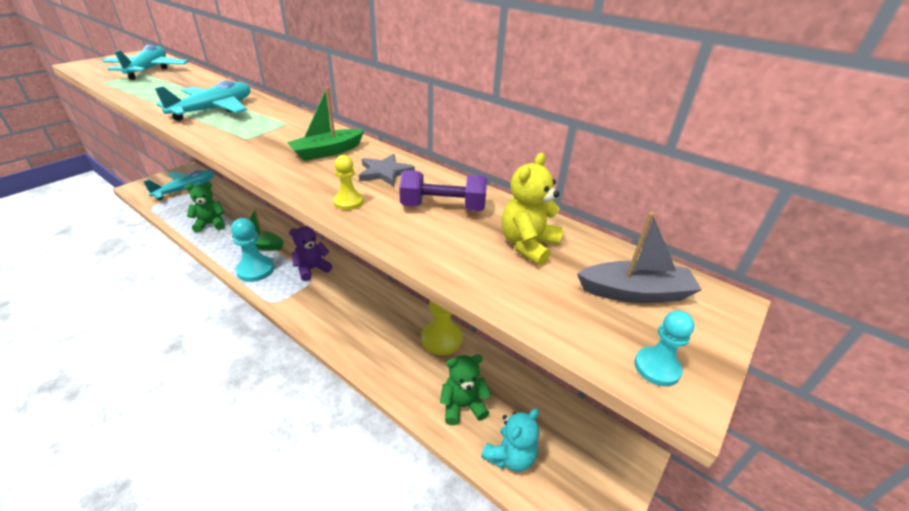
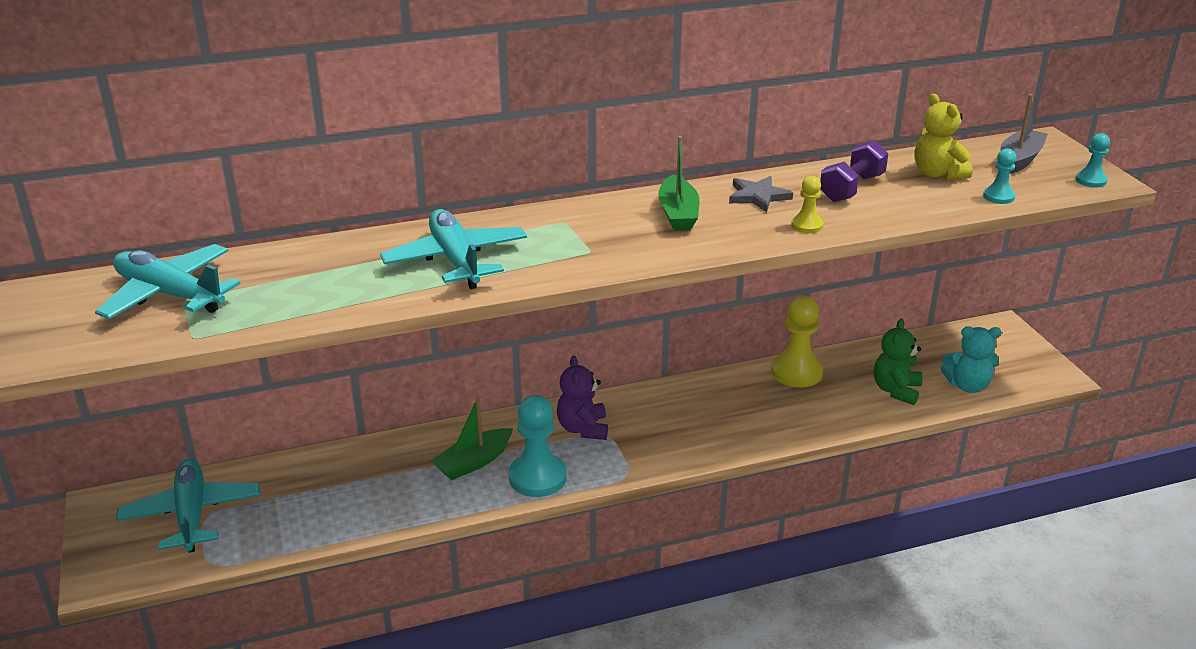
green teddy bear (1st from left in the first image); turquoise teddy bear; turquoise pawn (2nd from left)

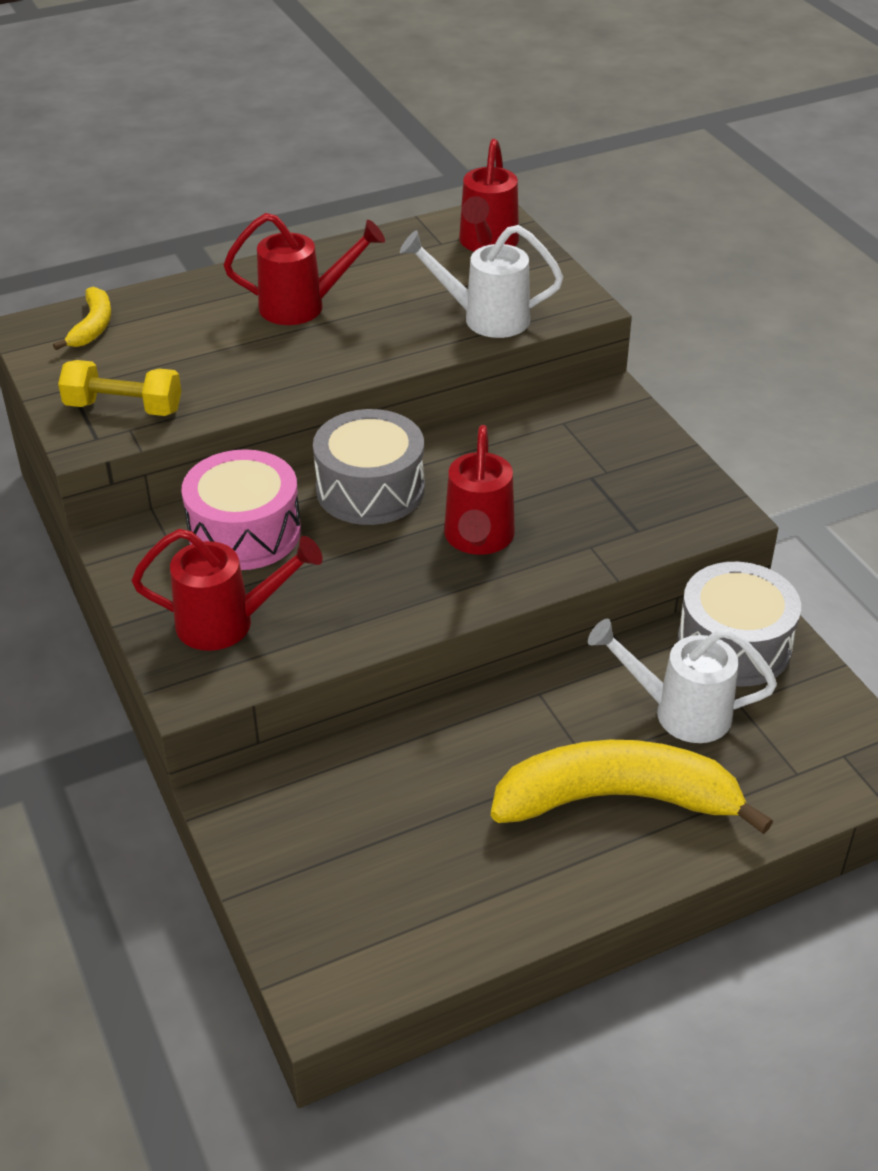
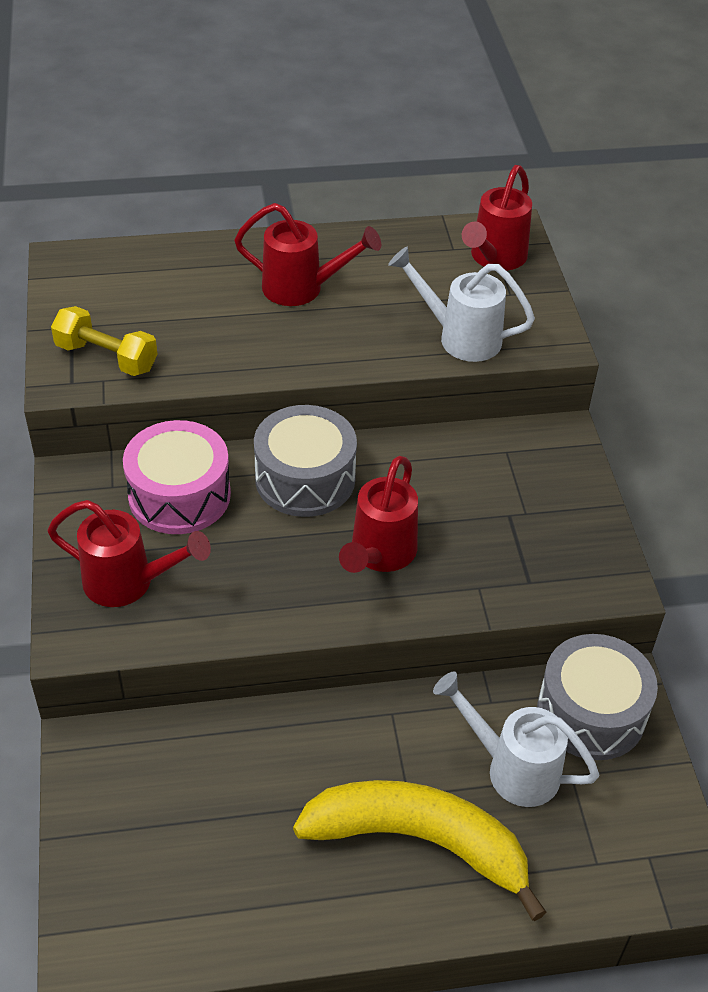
yellow banana (1st from left in the first image)

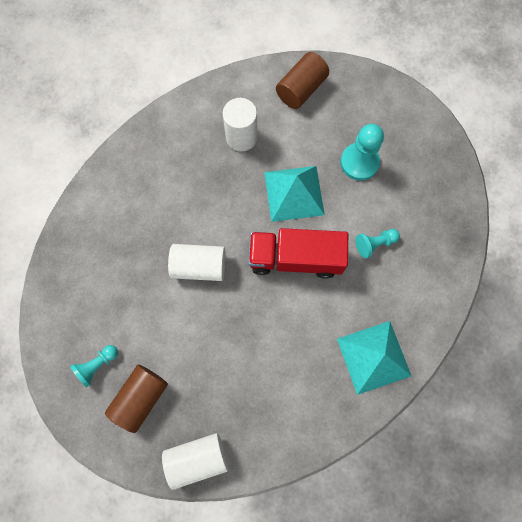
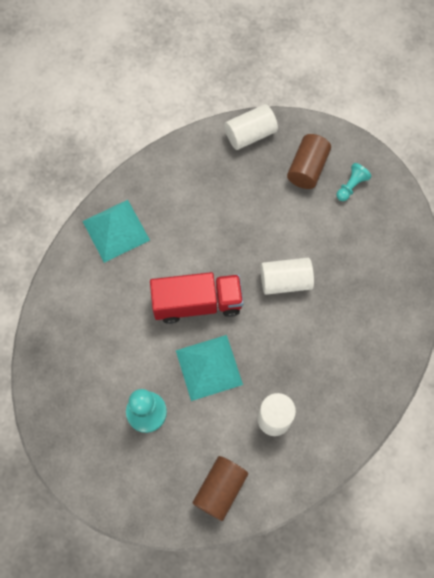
turquoise pawn (3rd from left in the first image)

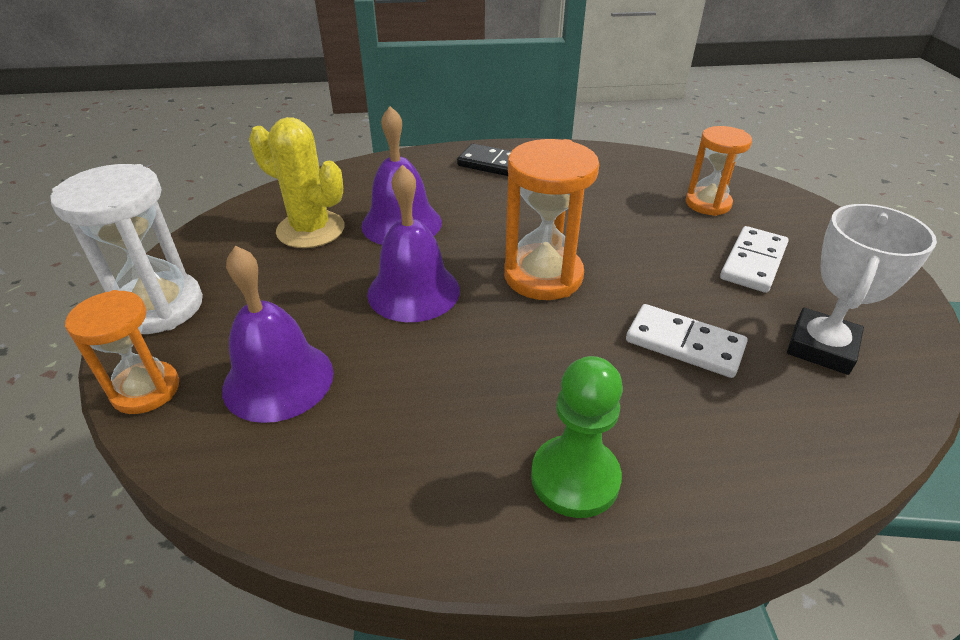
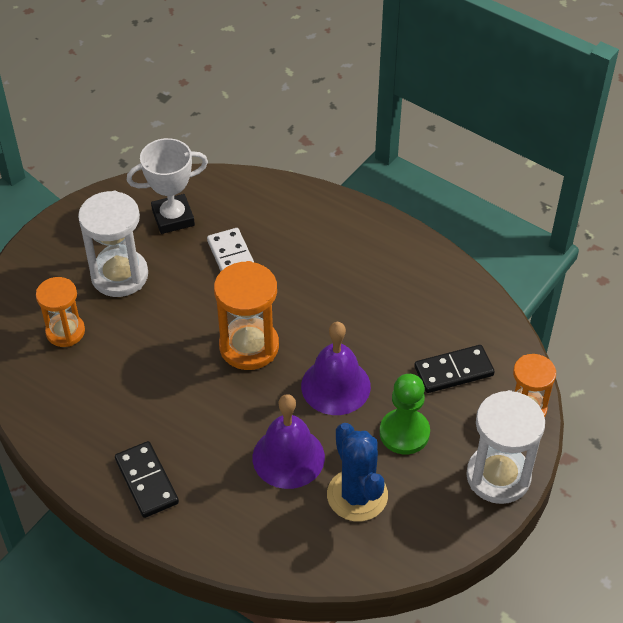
black domino (2nd from left); blue cactus; green pawn; white hourglass (1st from left)

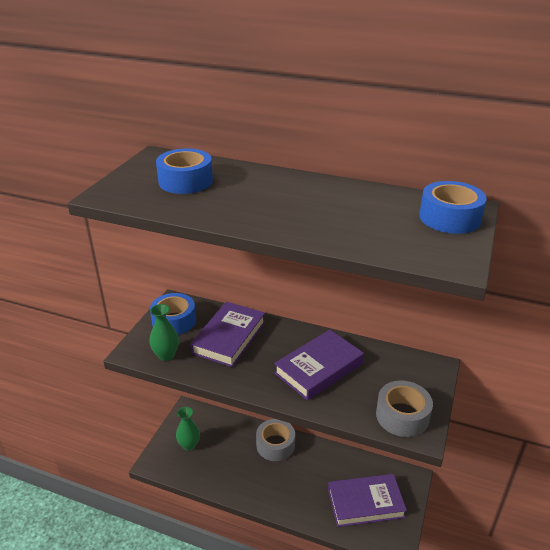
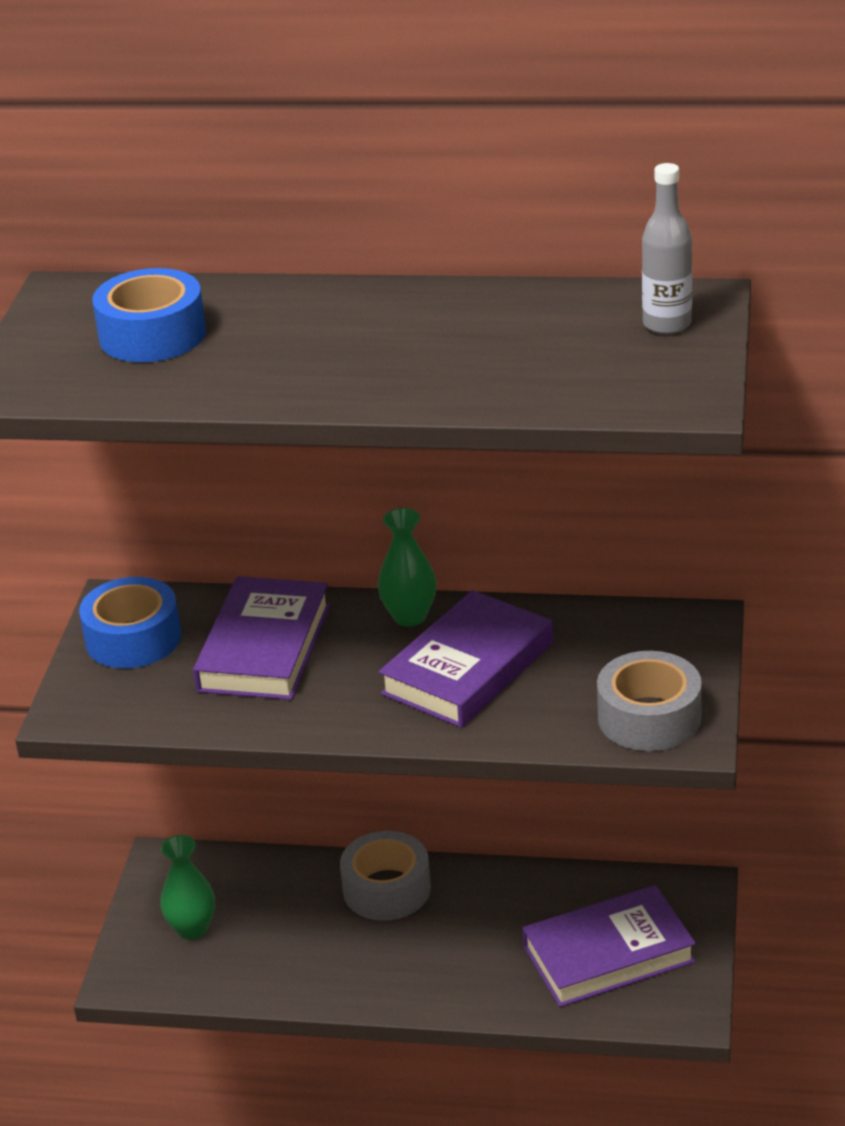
green vase (2nd from left); grey bottle

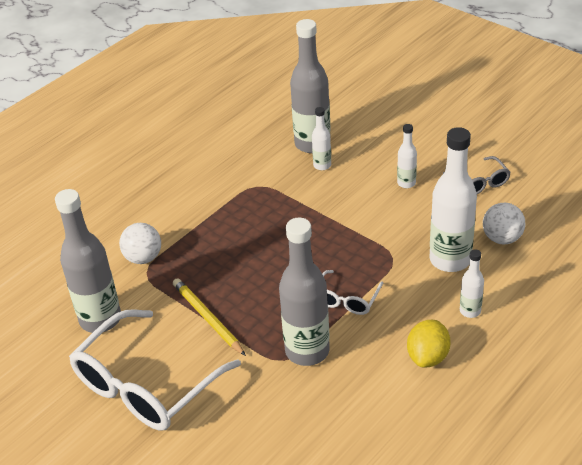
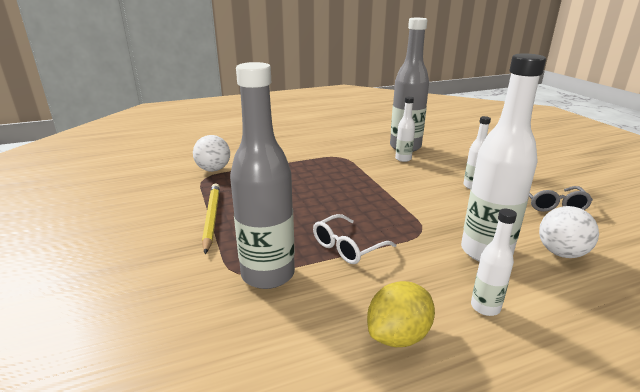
grey bottle (1st from left in the first image); white glasses (1st from left in the first image)

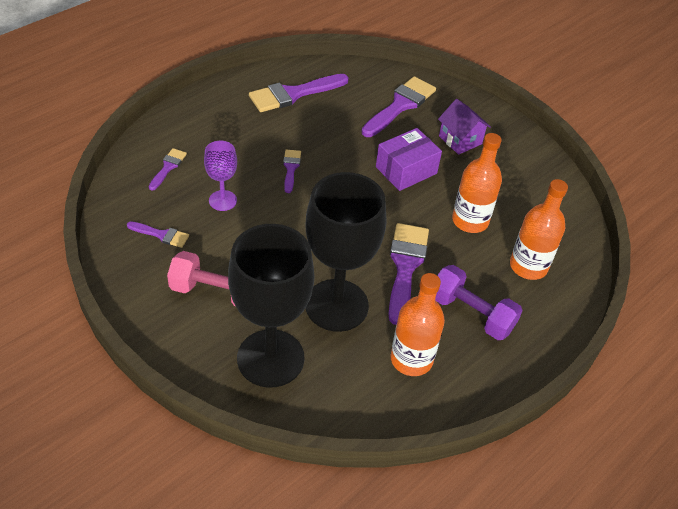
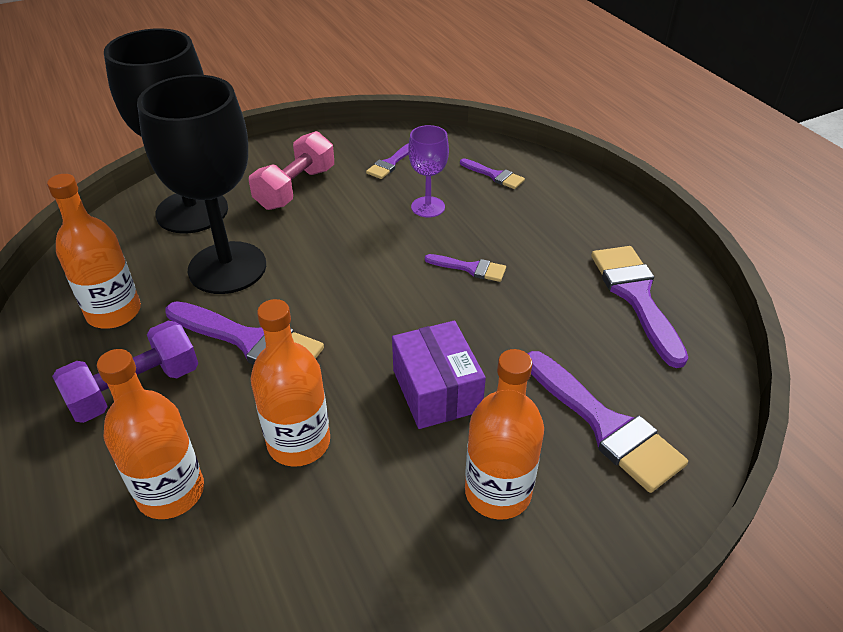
orange bottle (4th from left)

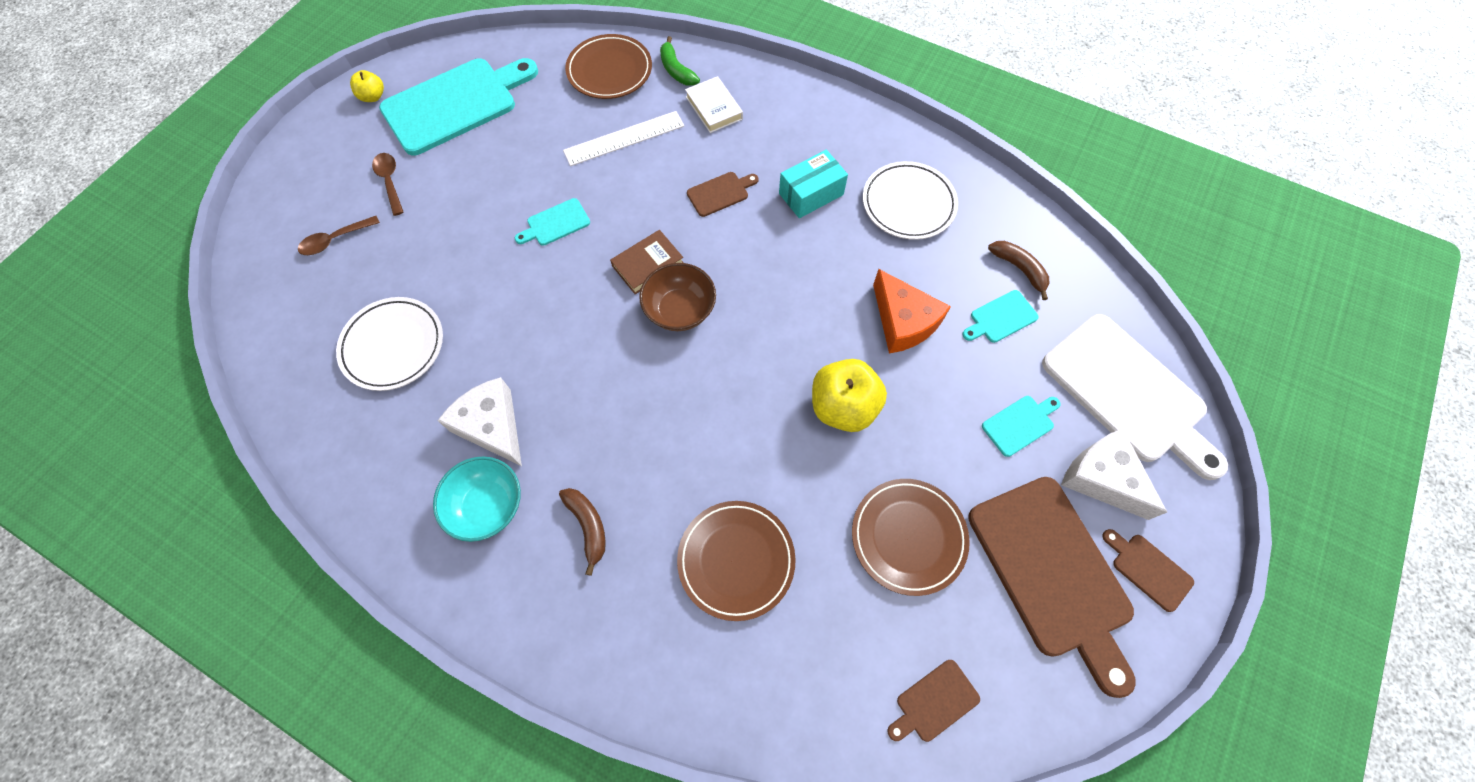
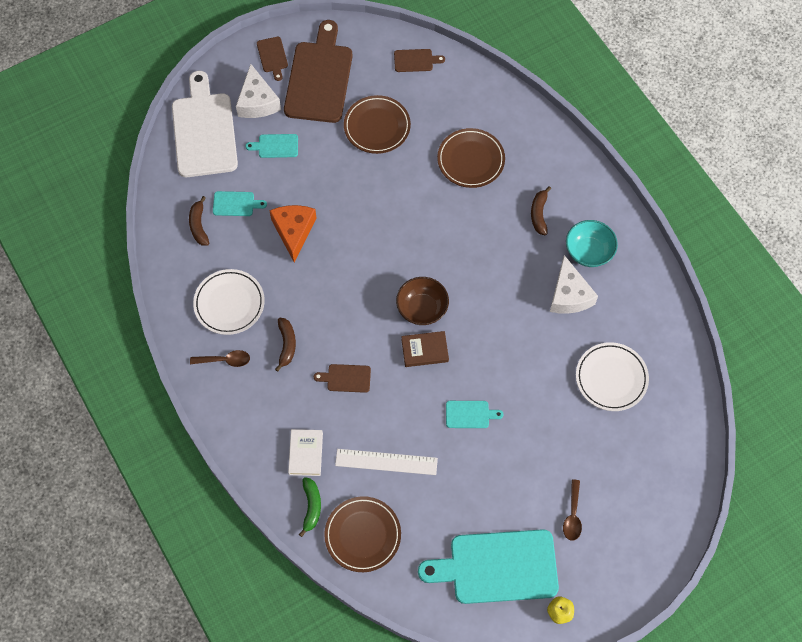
brown spoon (1st from left); brown banana (2nd from left); yellow apple (2nd from left in the first image)

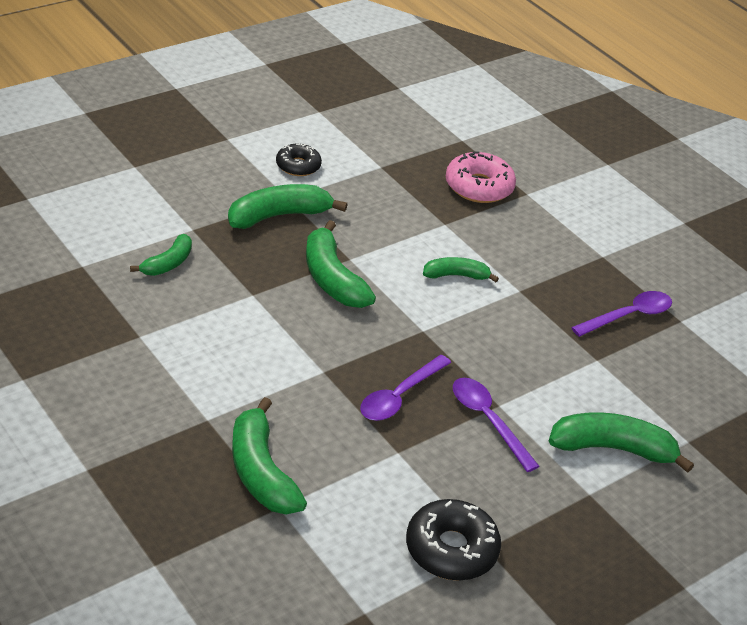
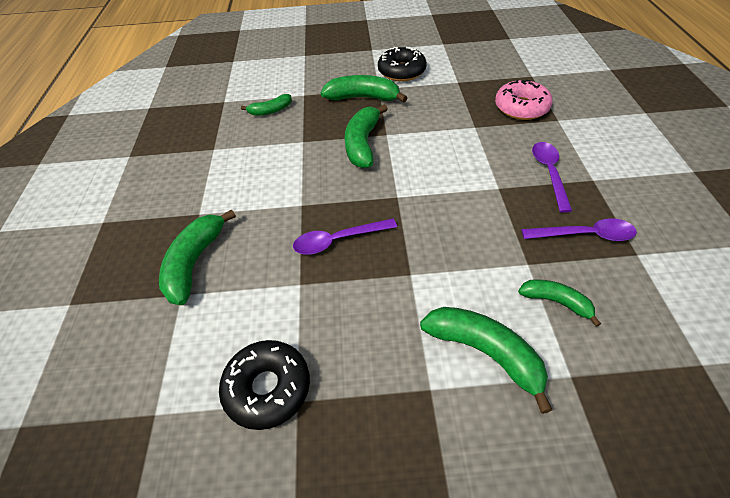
black donut (2nd from left); green banana (6th from left); purple spoon (2nd from left)

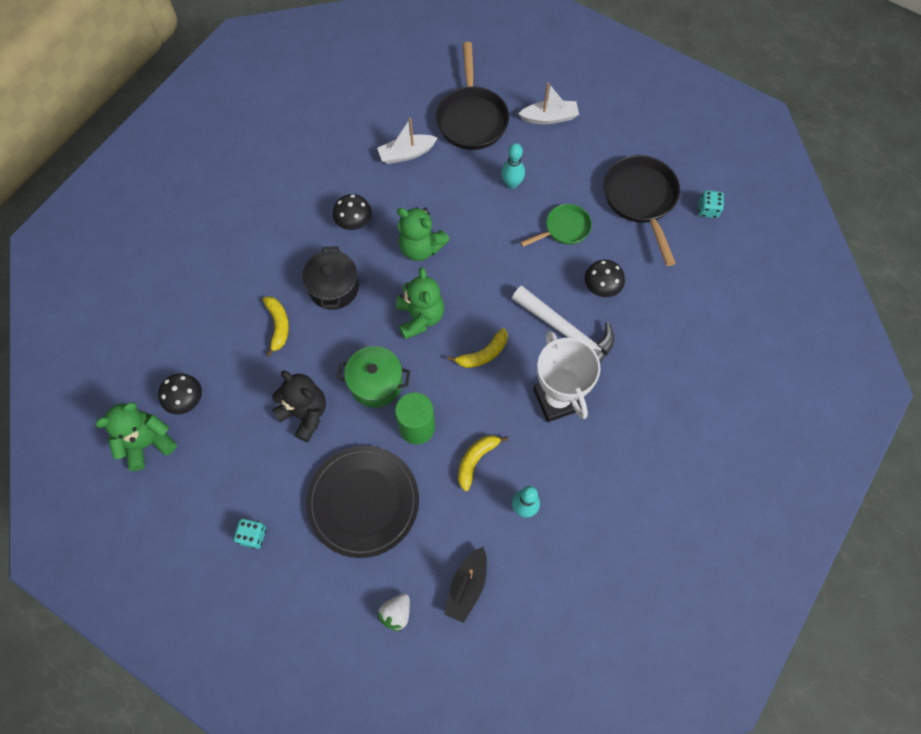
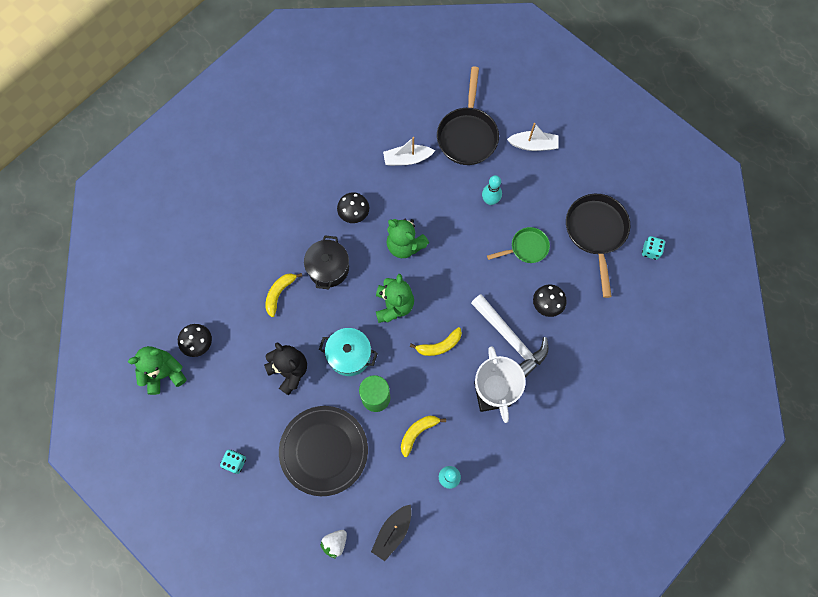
yellow banana (1st from left); turquoise pot

